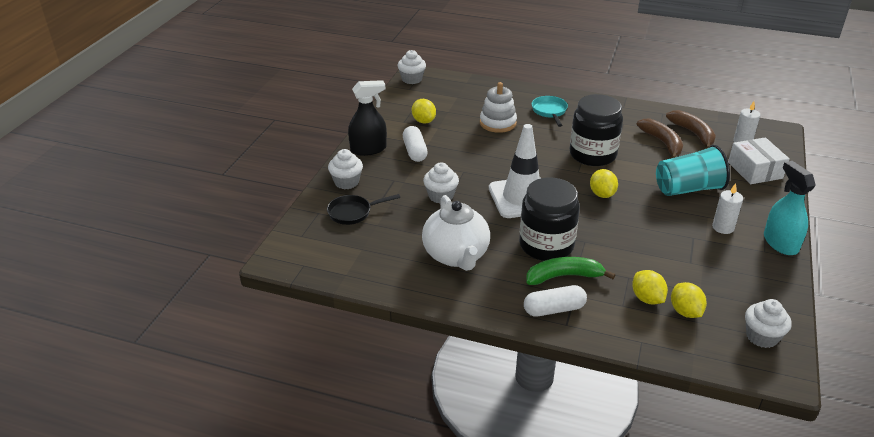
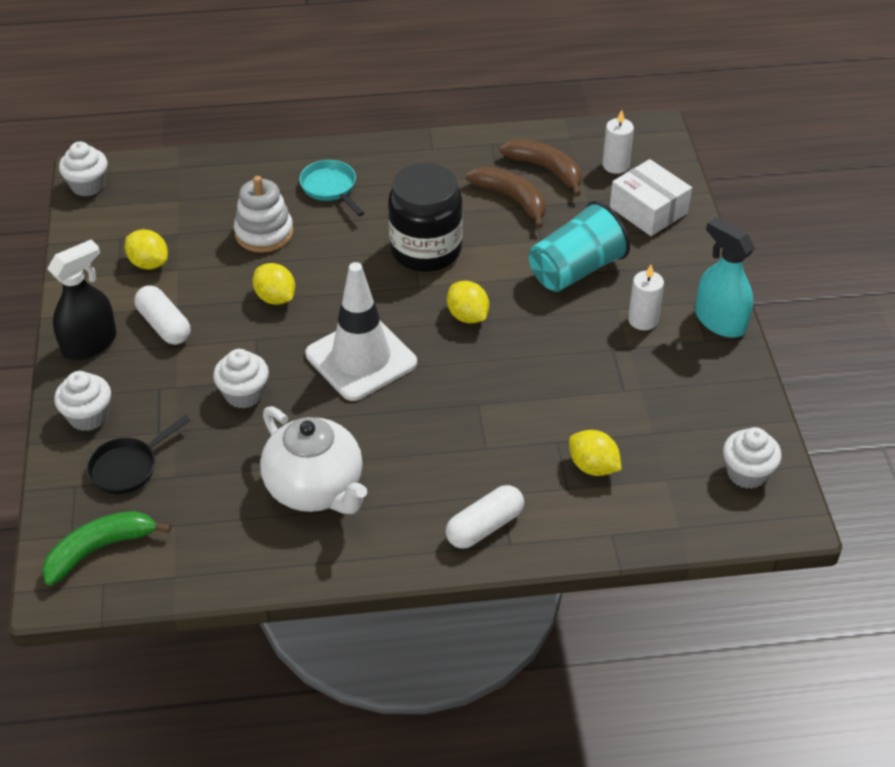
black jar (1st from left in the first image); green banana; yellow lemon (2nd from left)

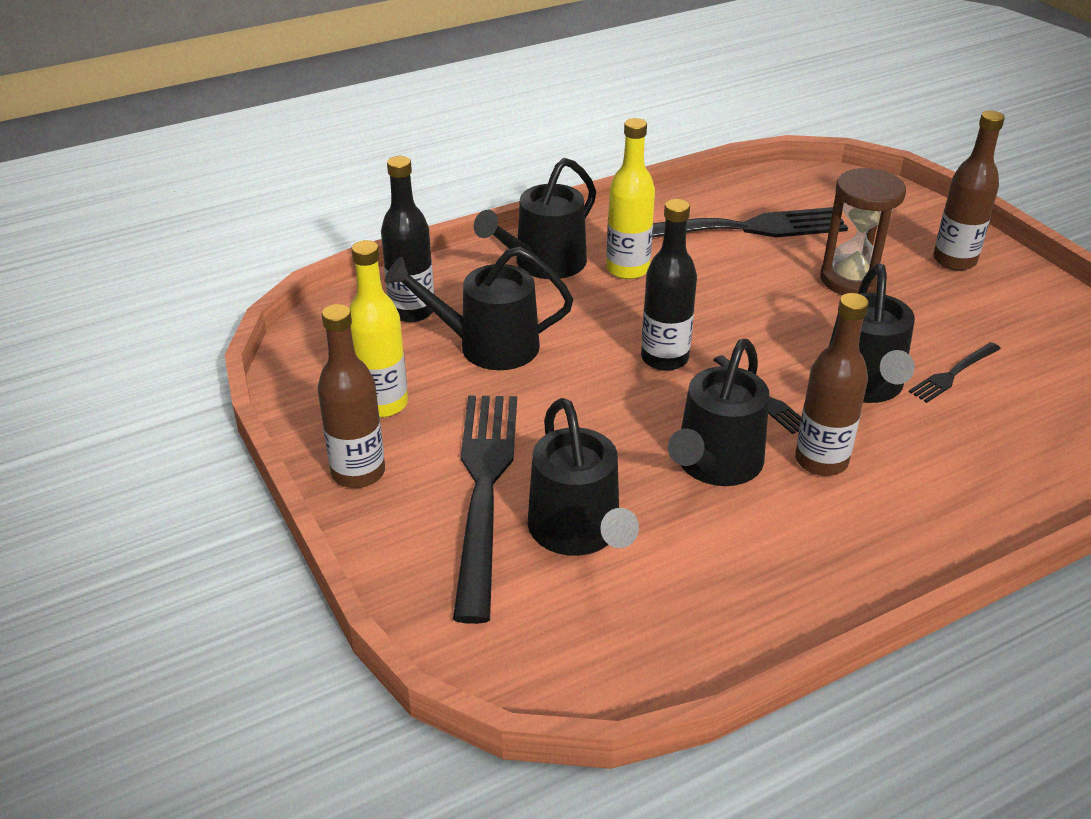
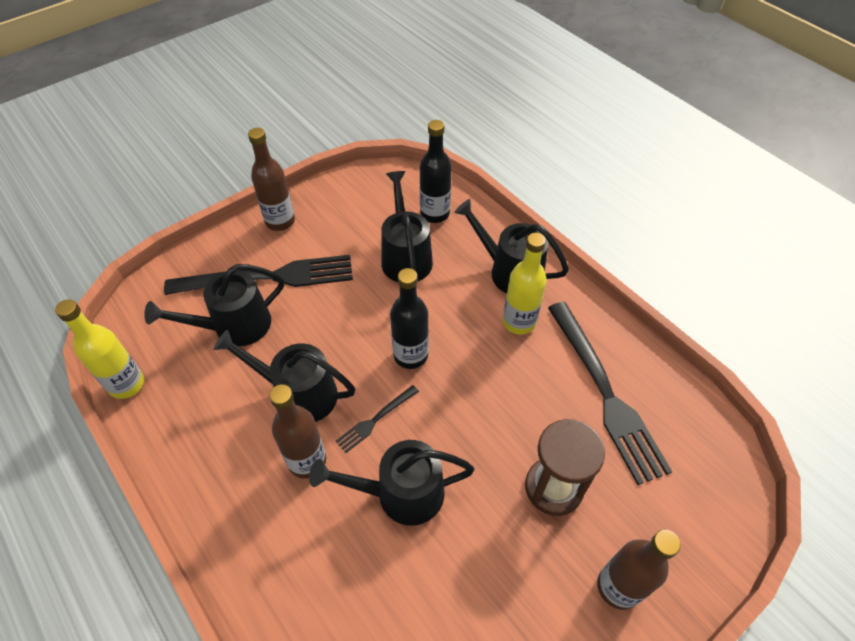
yellow bottle (1st from left); black fork (4th from left in the first image)

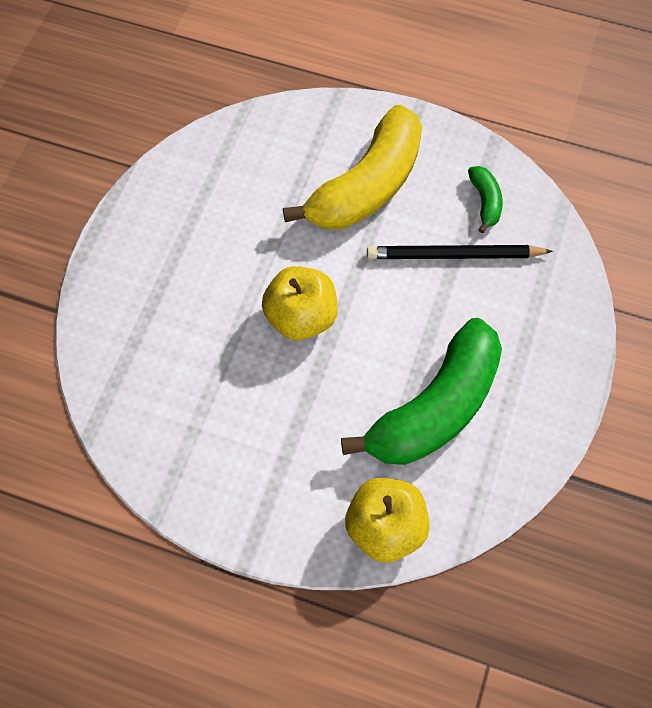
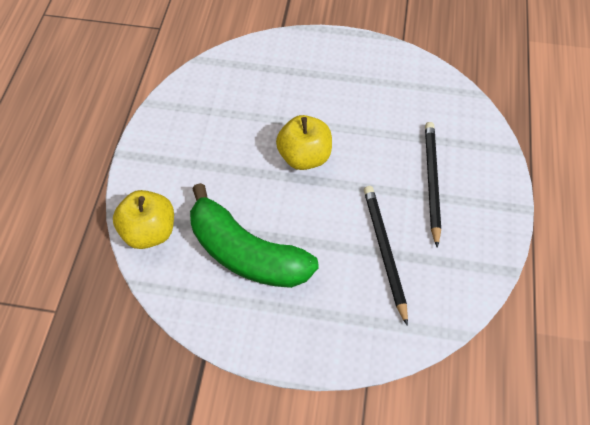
black pencil (2nd from left); green banana (2nd from left in the first image)

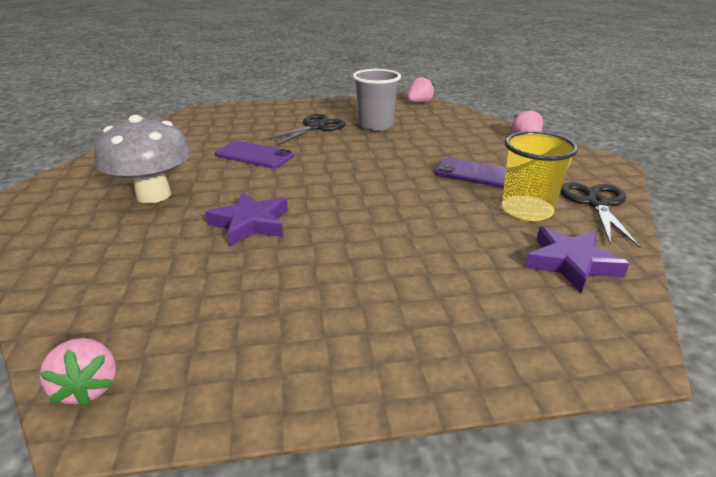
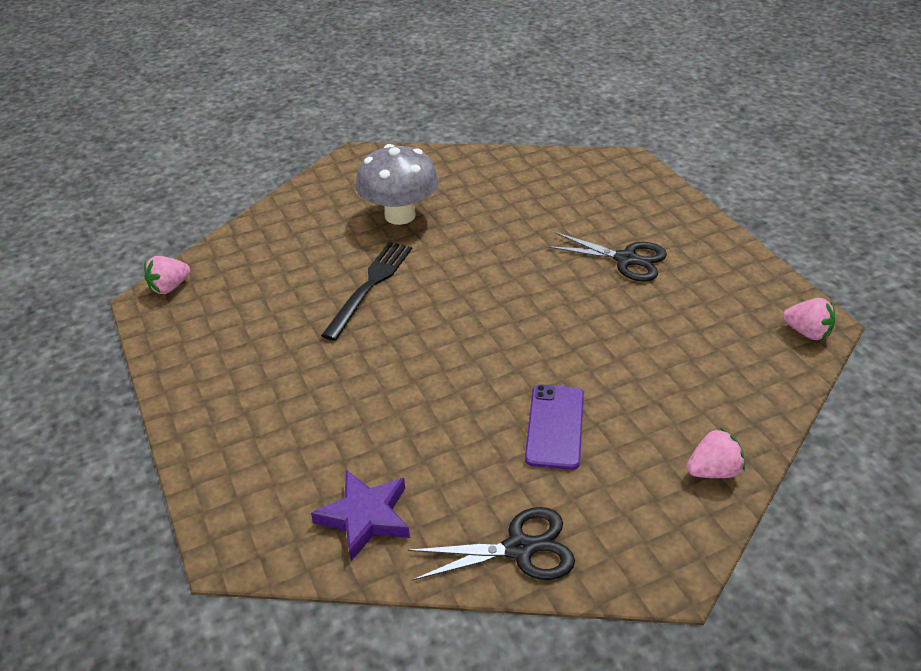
black fork; purple phone (1st from left in the first image); grey cup; yellow cup

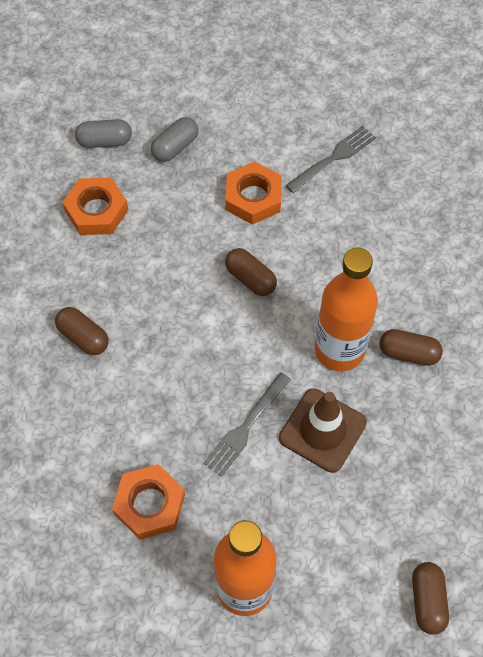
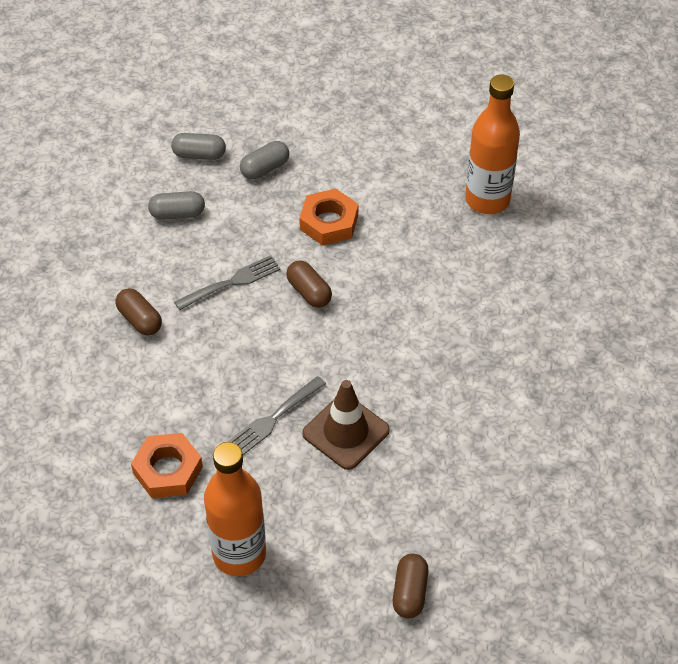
grey capsule (1st from left); grey fork (1st from left); orange bottle (2nd from left); brown capsule (3rd from left in the first image)

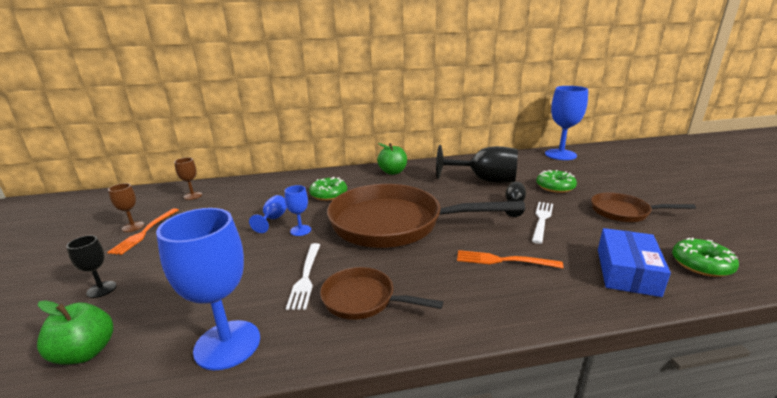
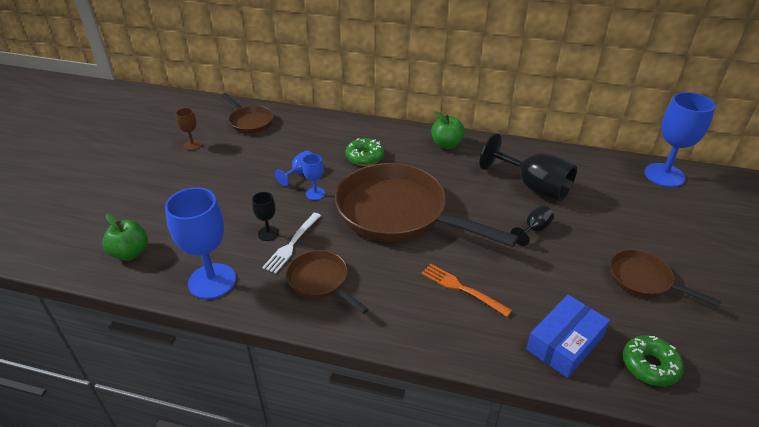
black goblet (1st from left); orange fork (1st from left in the first image); brown pan (1st from left); white fork (2nd from left in the first image); green donut (2nd from left in the first image)

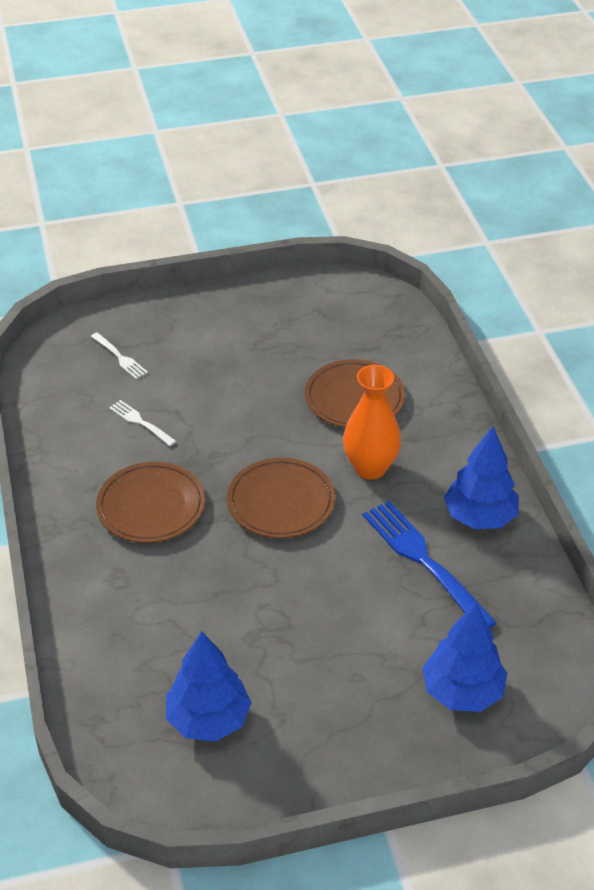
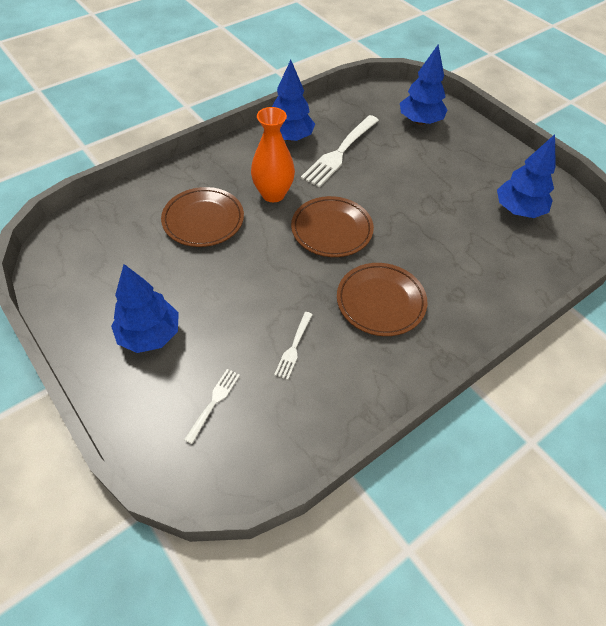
white fork (3rd from left); blue tree (1st from left)

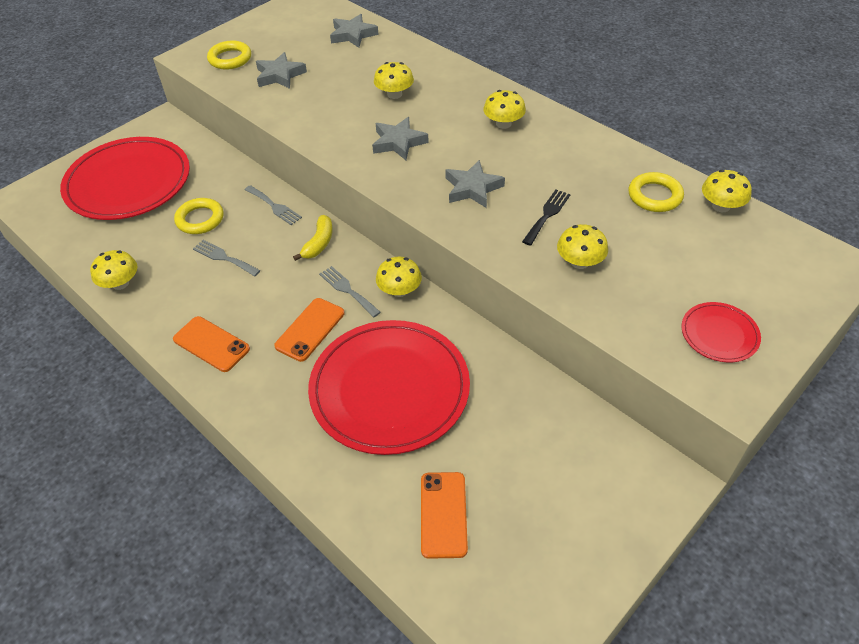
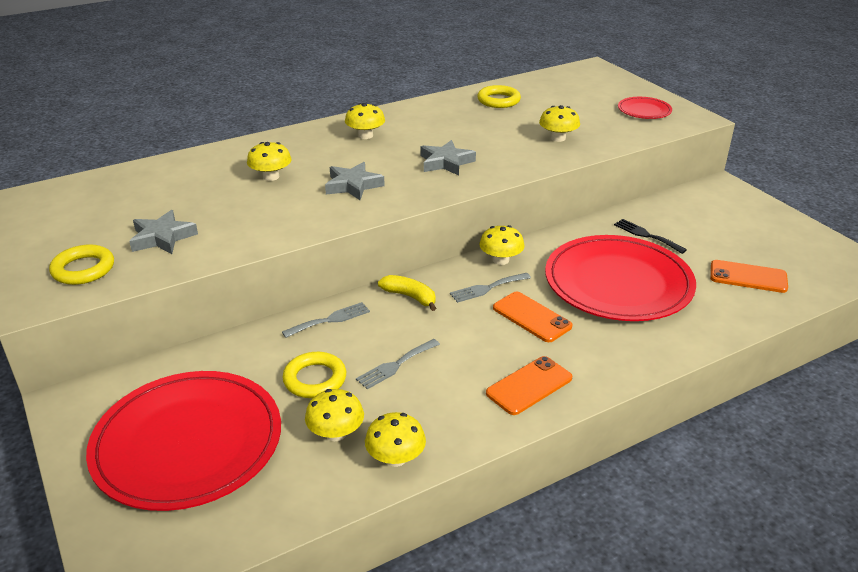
grey star (2nd from left in the first image); black fork; yellow mushroom (2nd from left)

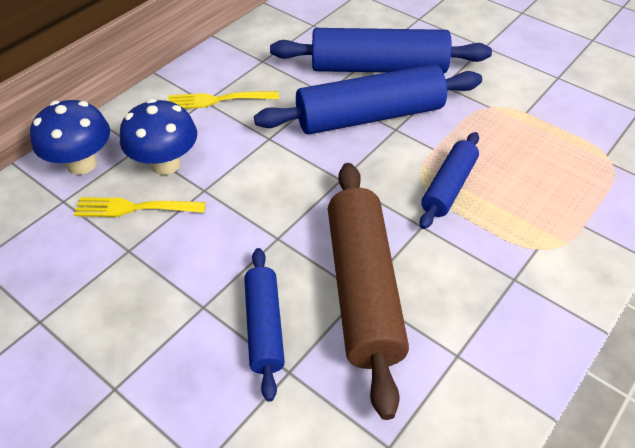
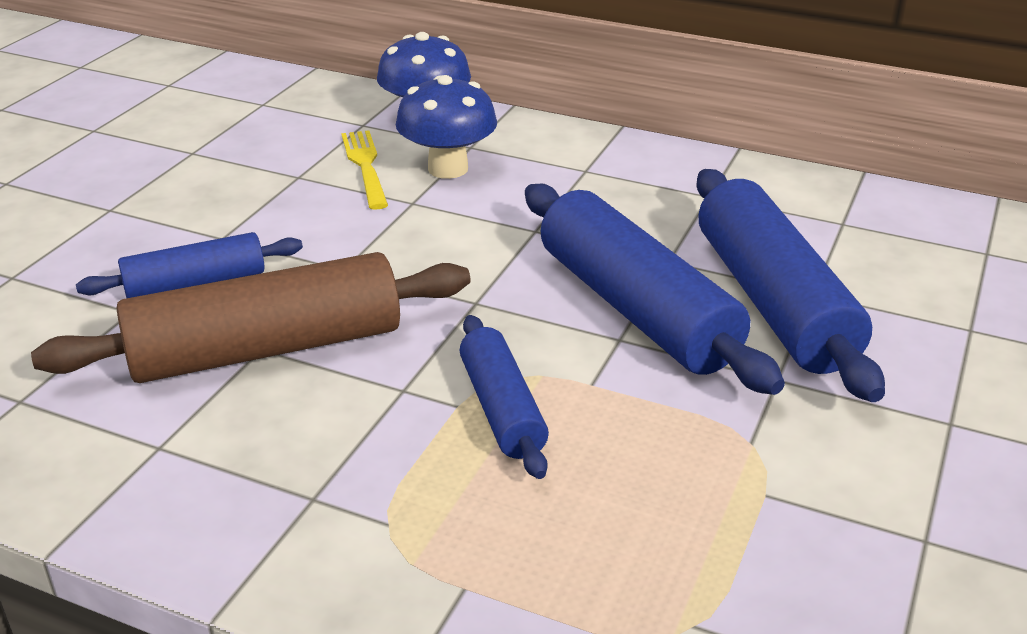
yellow fork (2nd from left in the first image); blue rolling pin (2nd from left)

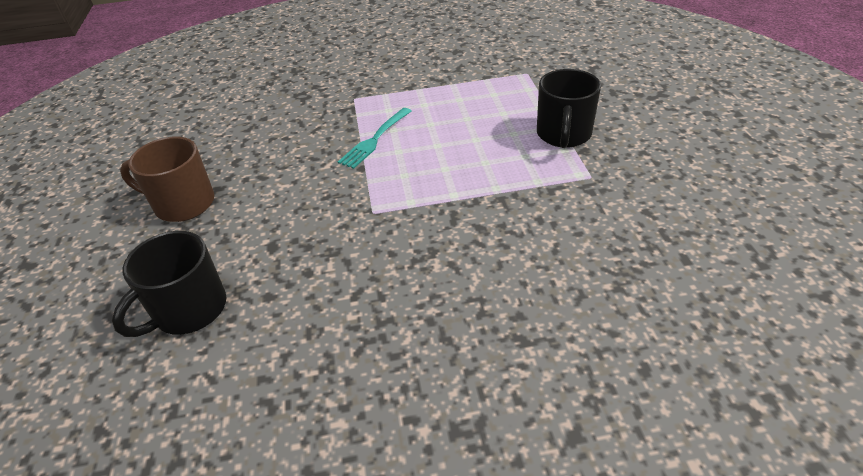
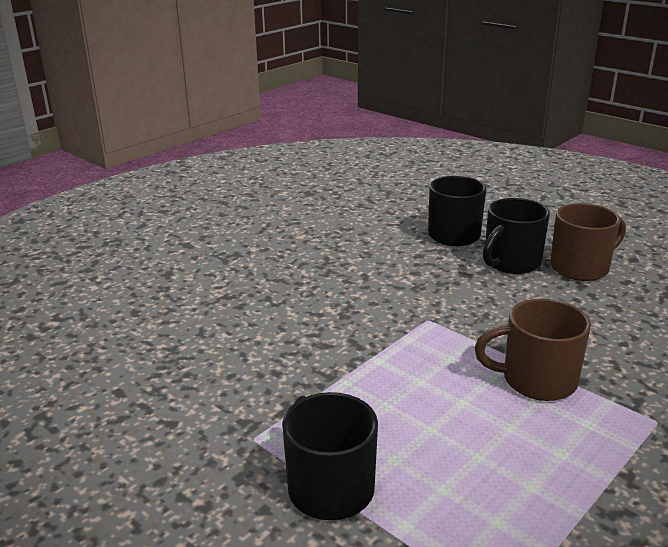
brown mug (1st from left); black mug (3rd from left)

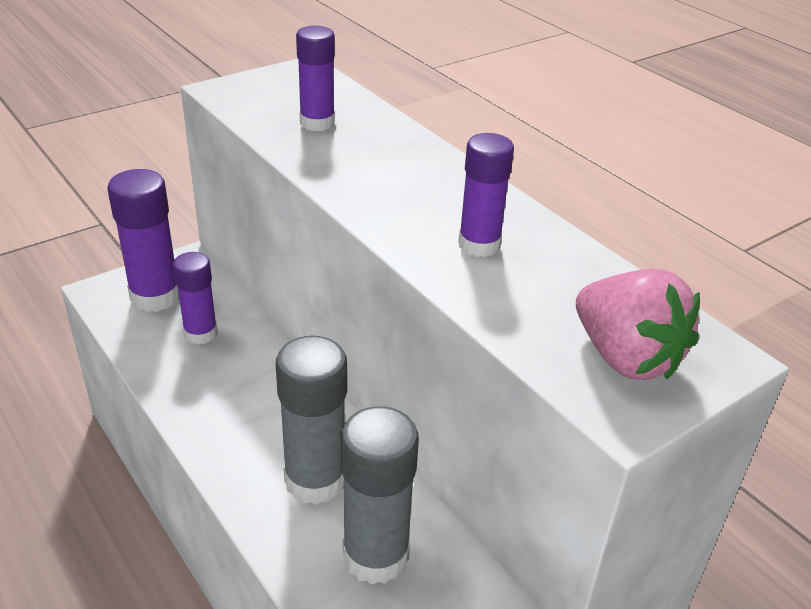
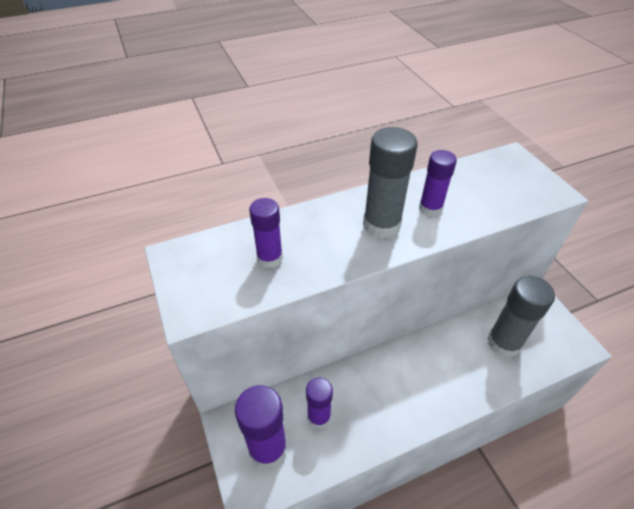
grey glue stick (1st from left); pink strawberry

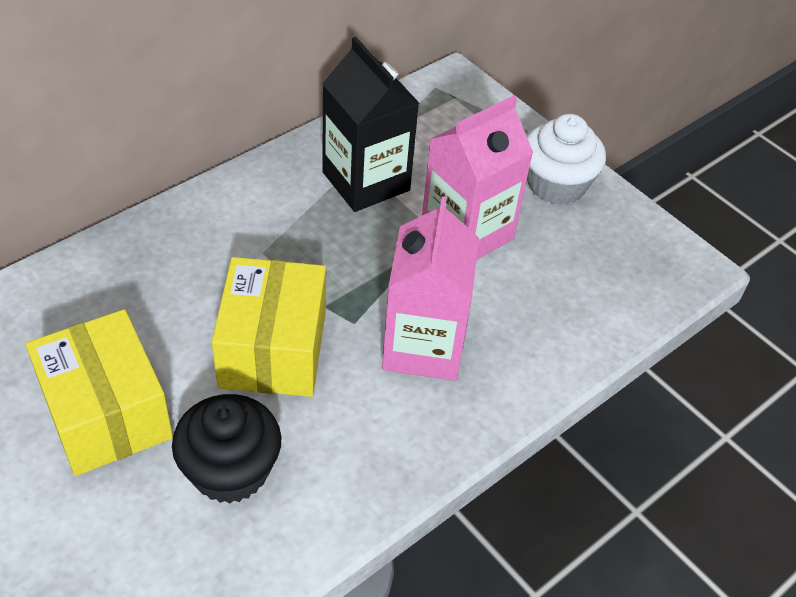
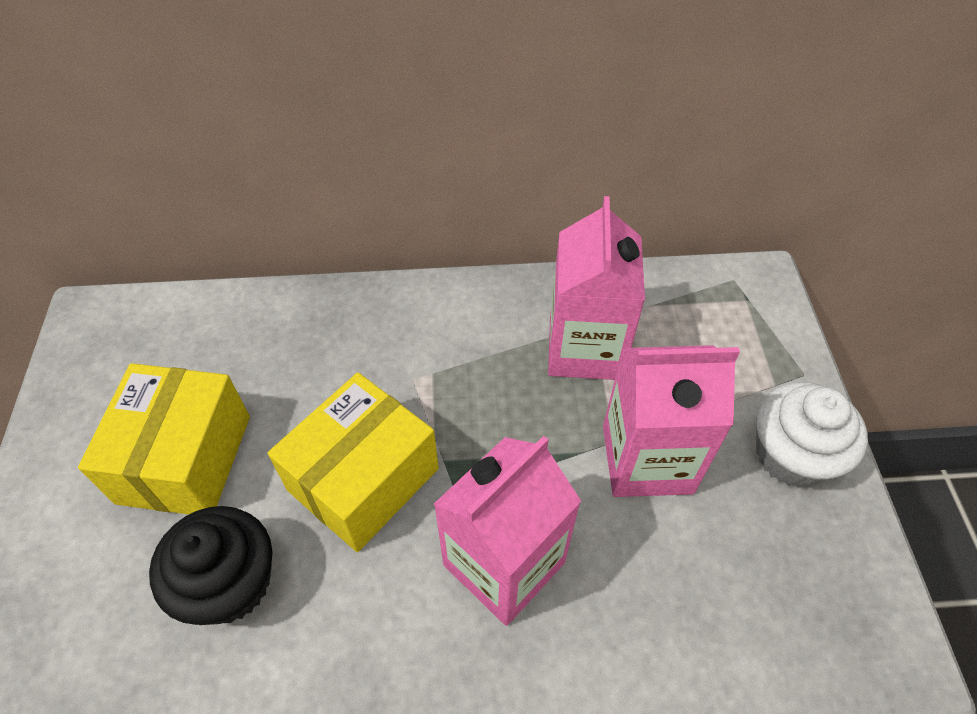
pink carton (2nd from left)

